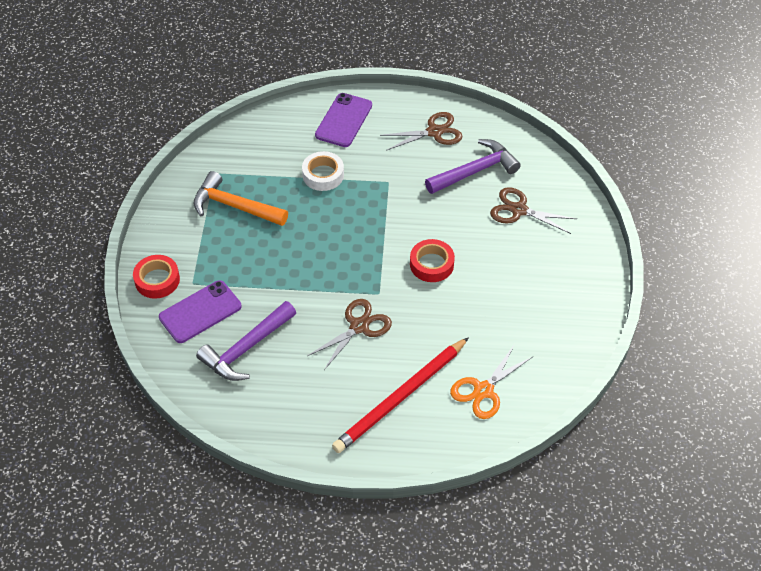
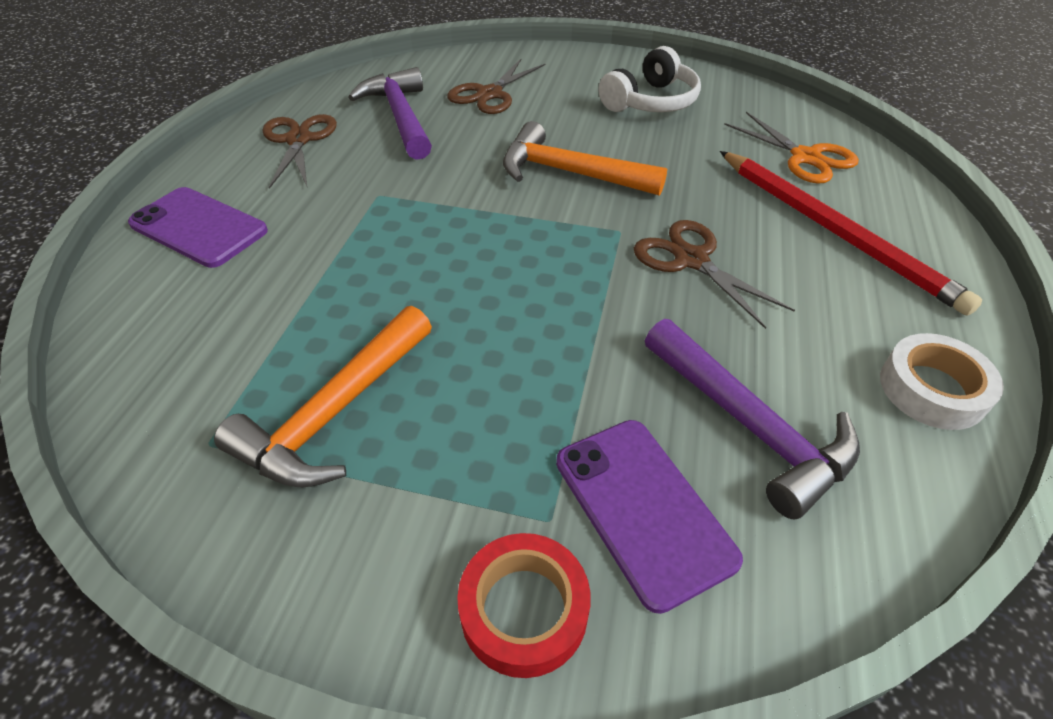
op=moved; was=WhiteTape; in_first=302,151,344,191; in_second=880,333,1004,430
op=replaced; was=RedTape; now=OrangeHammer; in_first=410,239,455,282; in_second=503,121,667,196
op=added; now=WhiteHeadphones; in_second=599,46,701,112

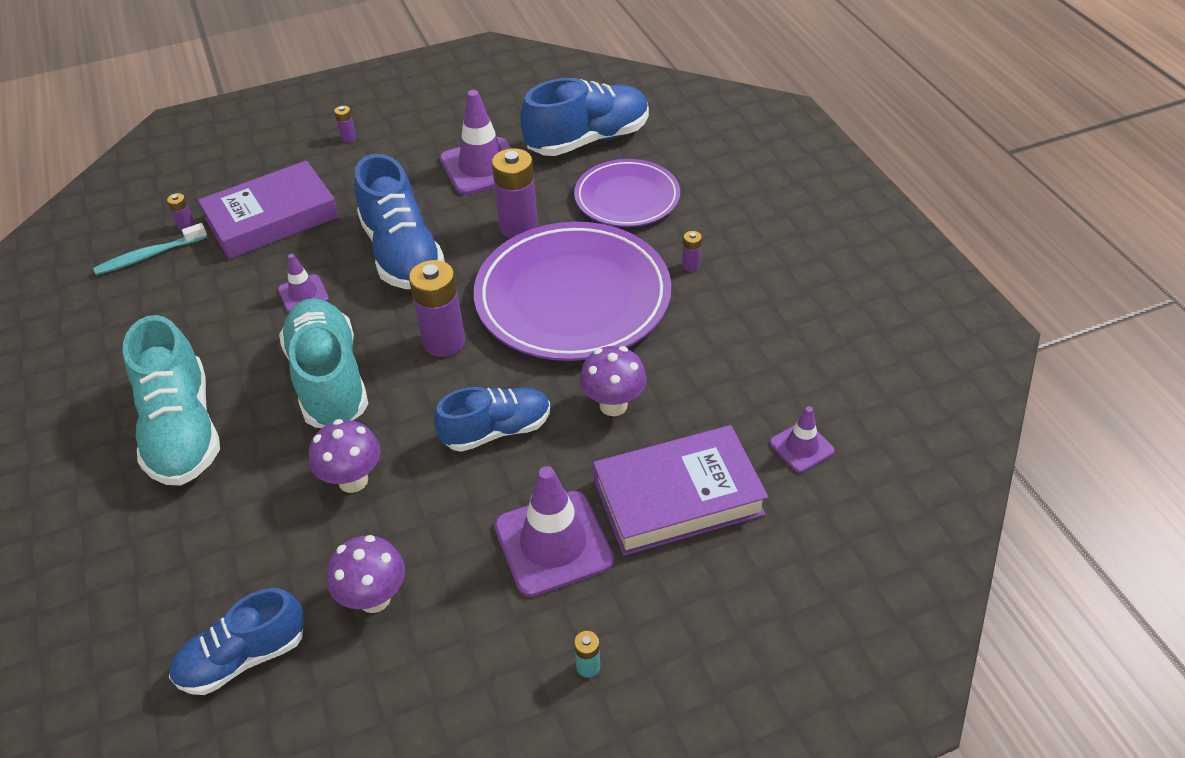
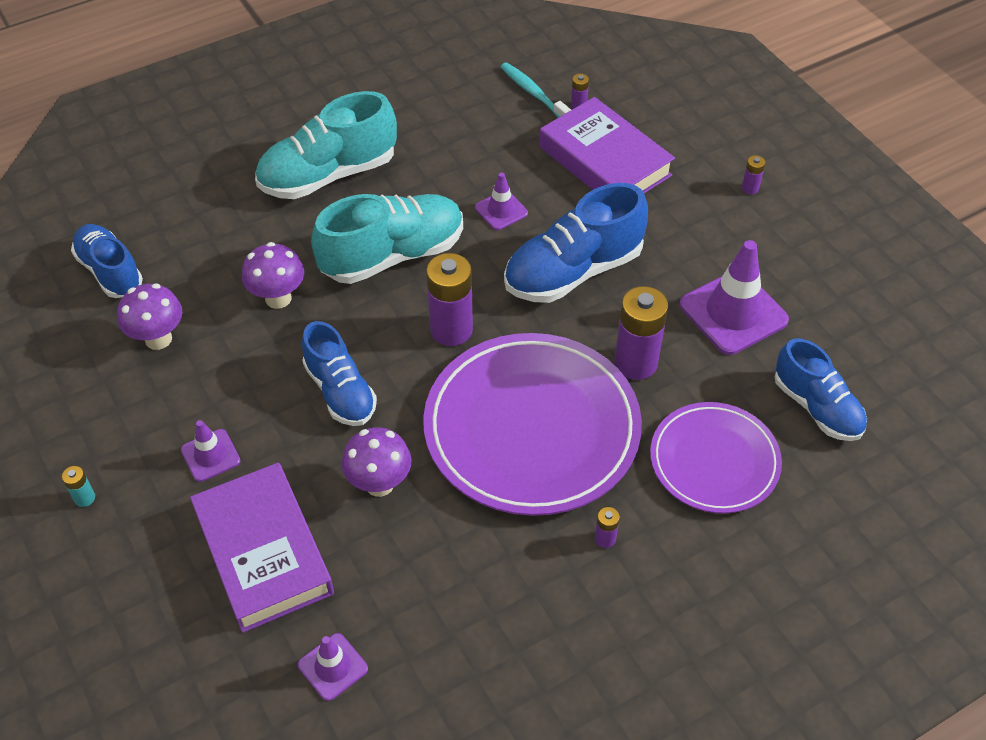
op=resized; was=PurpleTrafficCone; in_first=495,466,614,597; in_second=181,420,241,482; ratio=0.53
op=resized; was=BlueShoe; in_first=520,78,649,156; in_second=775,338,867,441; ratio=0.66

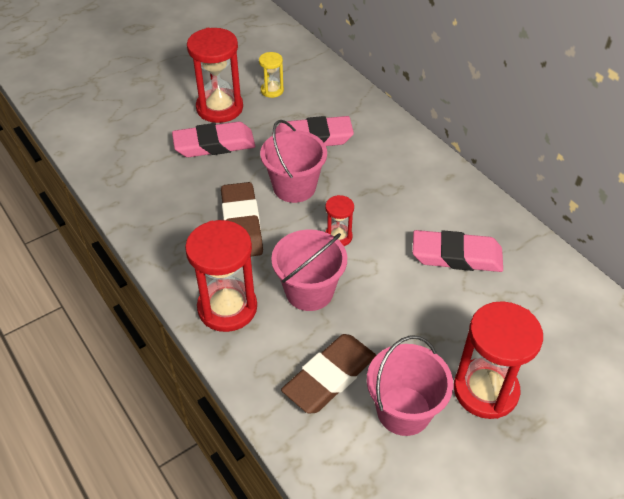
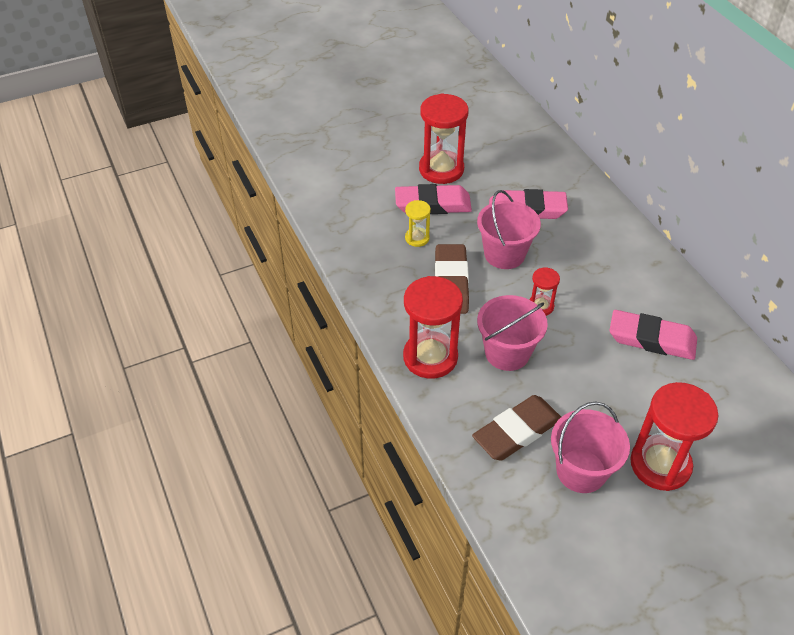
op=moved; was=YellowHourglass; in_first=259,52,284,98; in_second=405,200,431,247

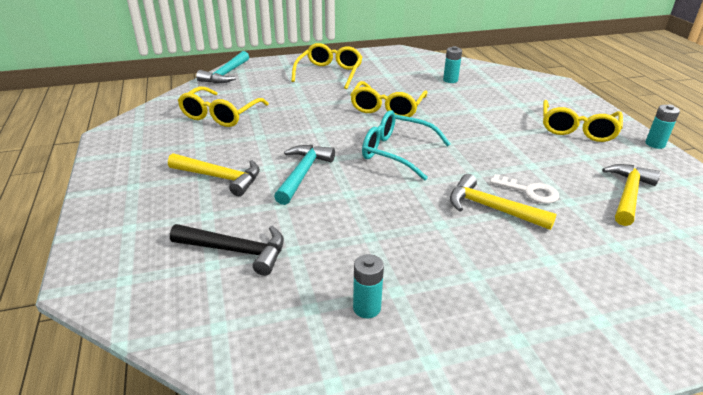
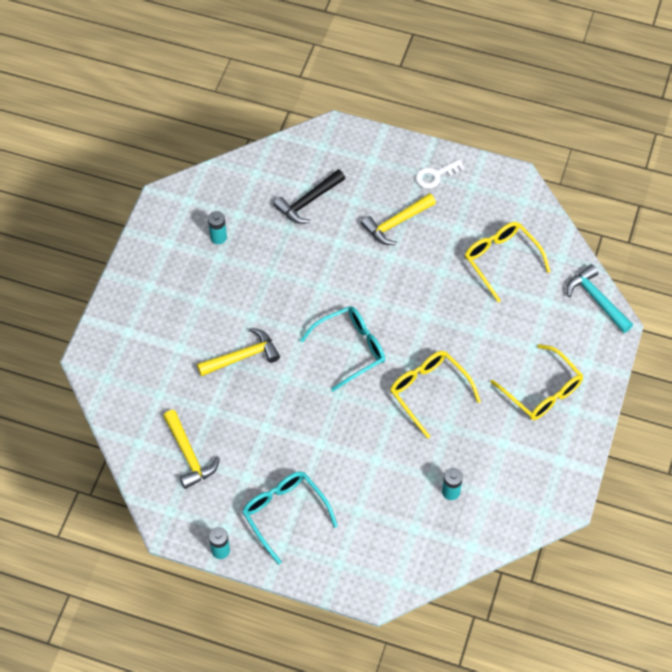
op=removed; was=TurquoiseHammer; in_first=274,145,335,205
op=moved; was=WhiteKey; in_first=490,174,559,204; in_second=415,159,465,189
op=recoloured; was=YellowGlasses; now=TurquoiseGlasses; in_first=543,100,623,142; in_second=242,471,338,564

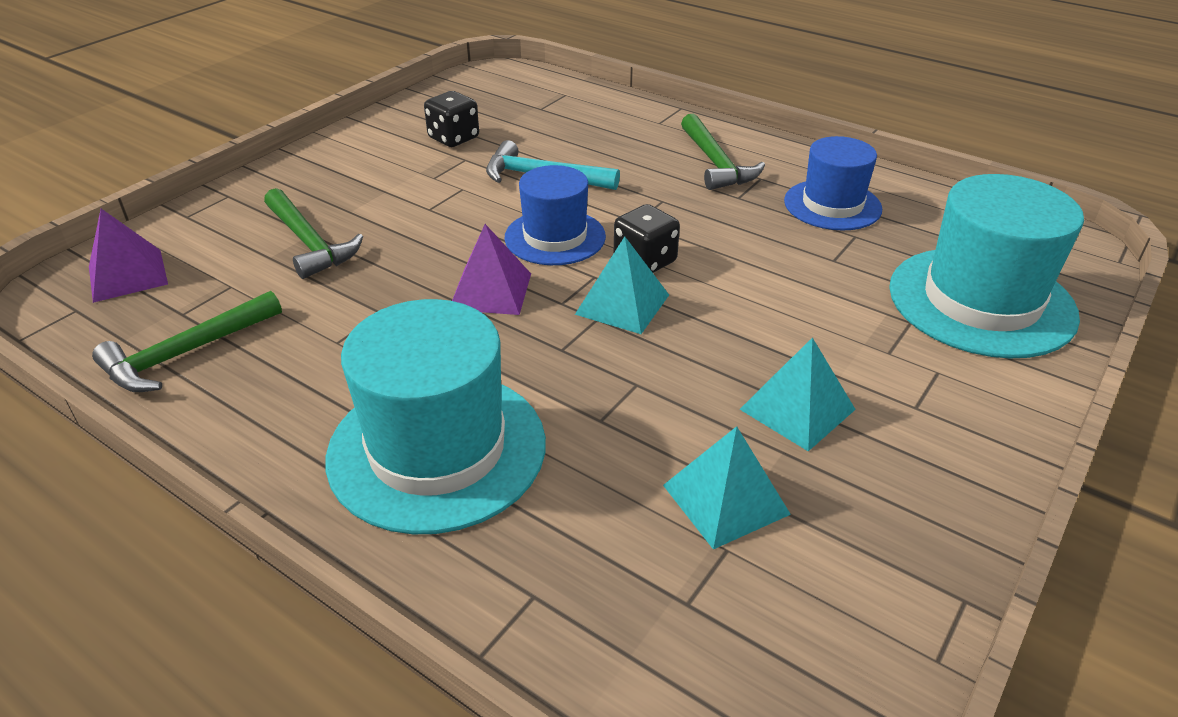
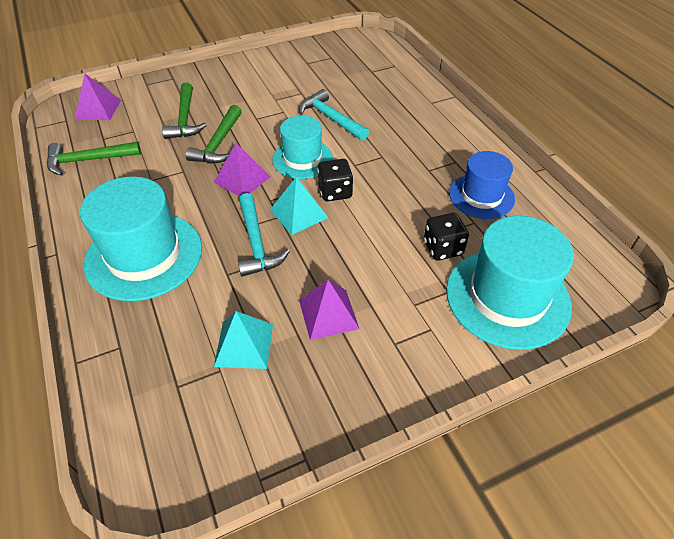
op=moved; was=BlackDice; in_first=424,91,479,147; in_second=424,213,469,261
op=recoloured; was=BlueHat; now=TurquoiseHat; in_first=505,165,606,265; in_second=272,116,333,179
op=moved; was=GreenHammer; in_first=681,114,765,190; in_second=186,105,242,164
op=recoloured; was=TurquoisePyramid; now=PurplePyramid; in_first=740,337,856,451; in_second=299,279,359,340
op=added; now=TurquoiseHammer; in_second=238,193,290,277

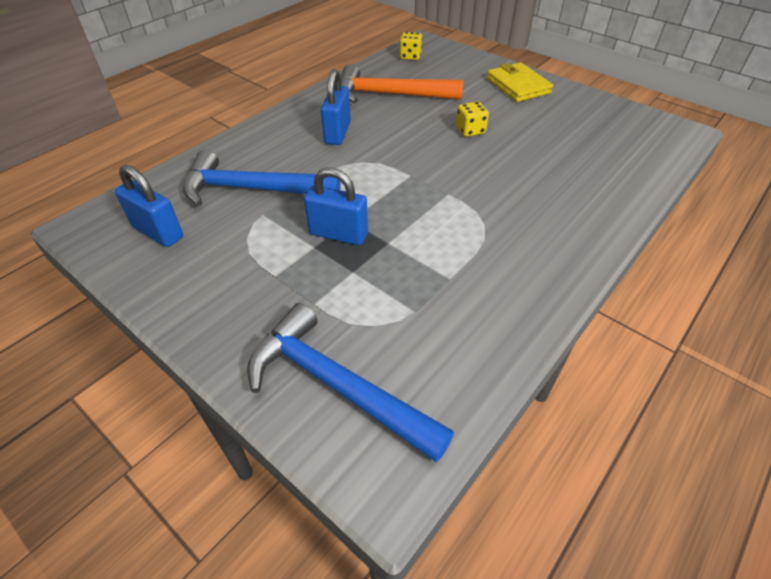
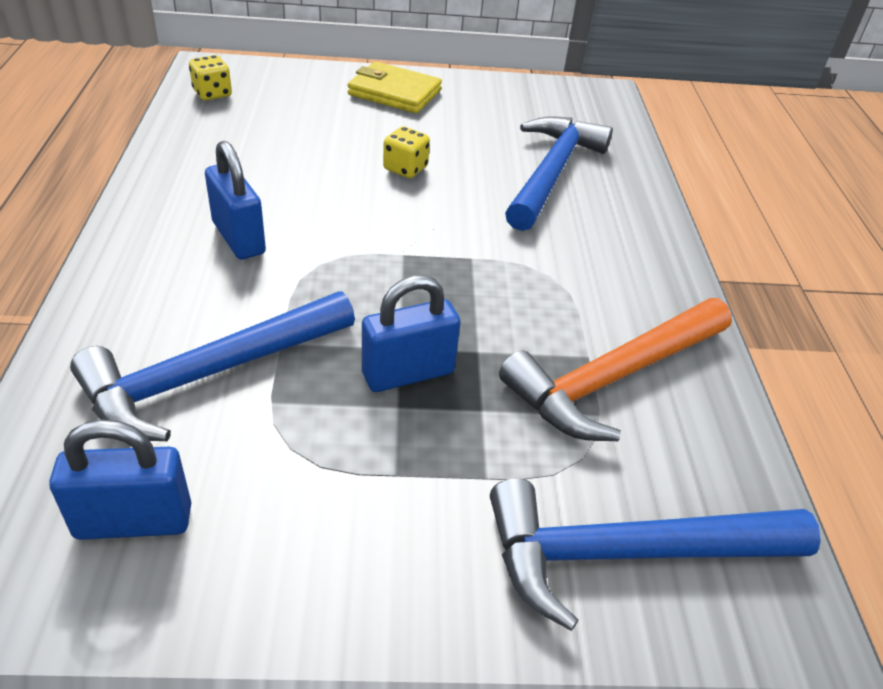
op=moved; was=OrangeHammer; in_first=341,64,463,103; in_second=499,298,732,441
op=added; now=BlueHammer; in_second=505,116,613,231

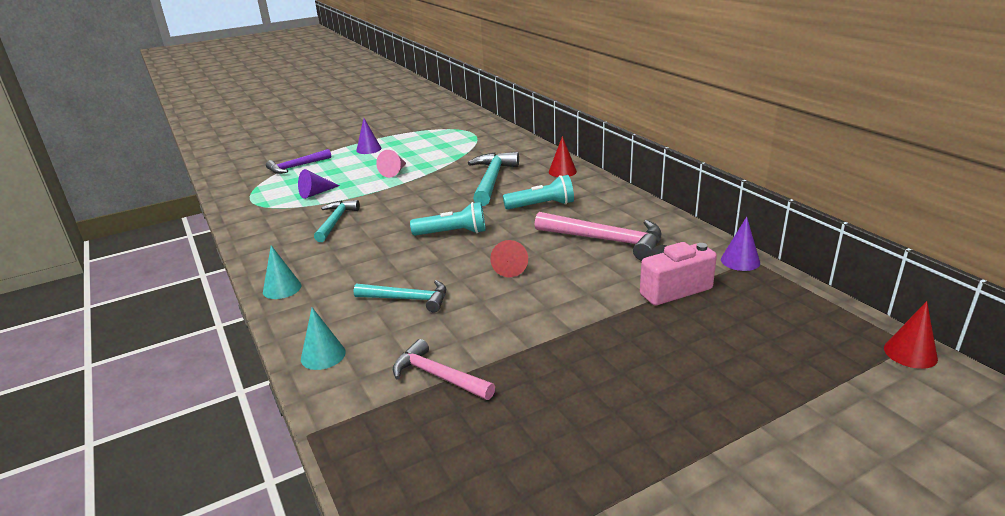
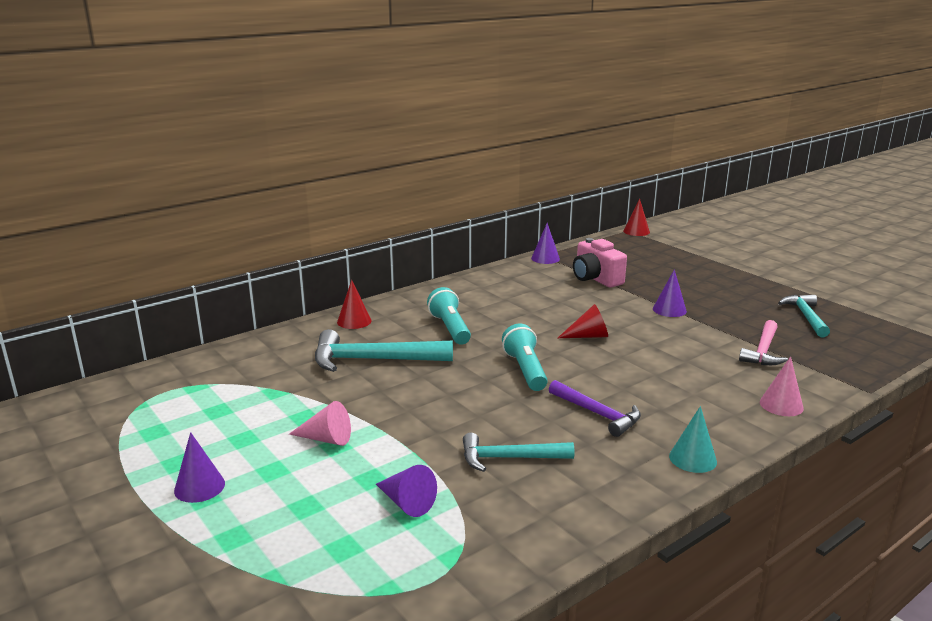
op=moved; was=PurpleHammer; in_first=266,149,331,174; in_second=549,380,641,437
op=recoloured; was=TurquoiseCone; now=PinkCone; in_first=301,307,346,370; in_second=760,356,804,416
op=moved; was=TurquoiseHammer; in_first=354,280,446,313; in_second=778,295,830,337
op=removed; was=PinkHammer; in_first=534,212,661,261
op=added; now=PurpleCone; in_second=653,269,687,317

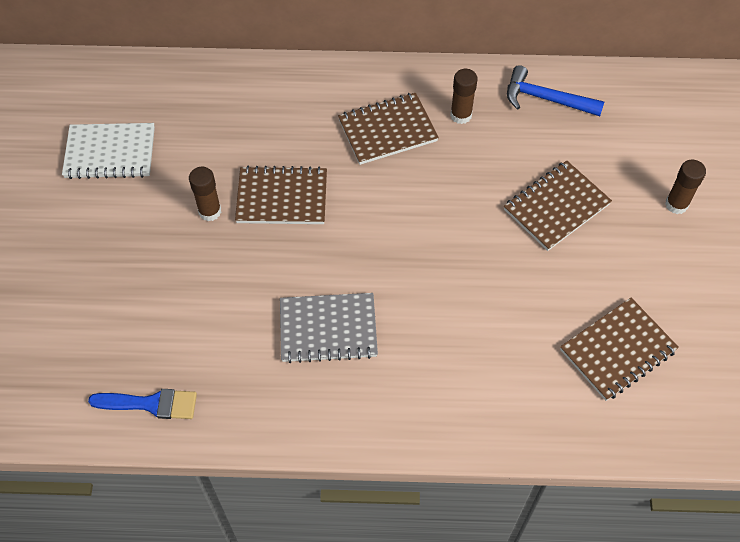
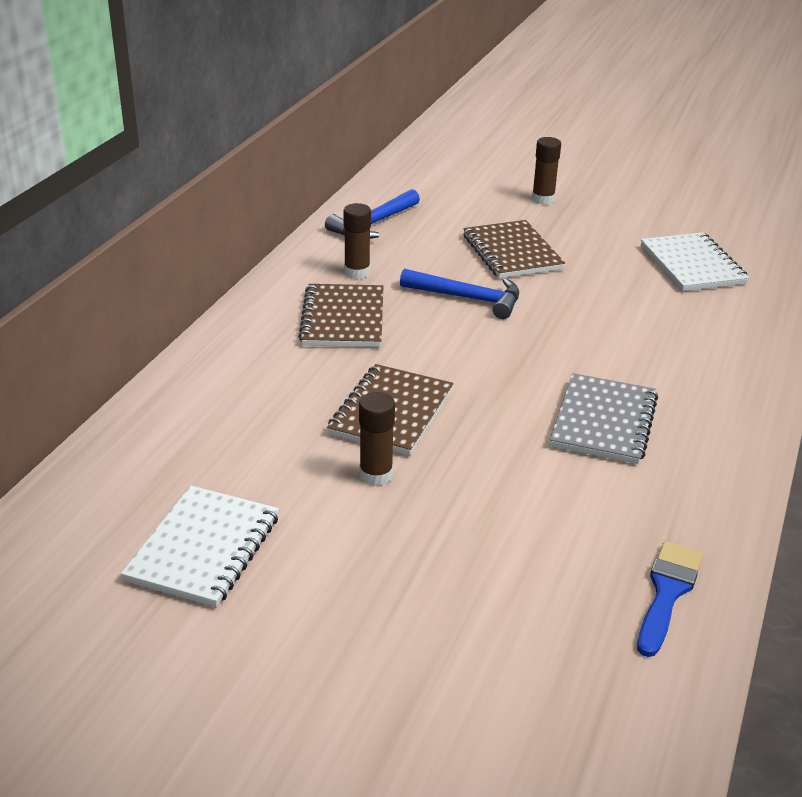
op=recoloured; was=BrownNotebook; now=WhiteNotebook; in_first=560,298,679,401; in_second=641,233,749,291
op=added; now=BlueHammer; in_second=400,269,519,319

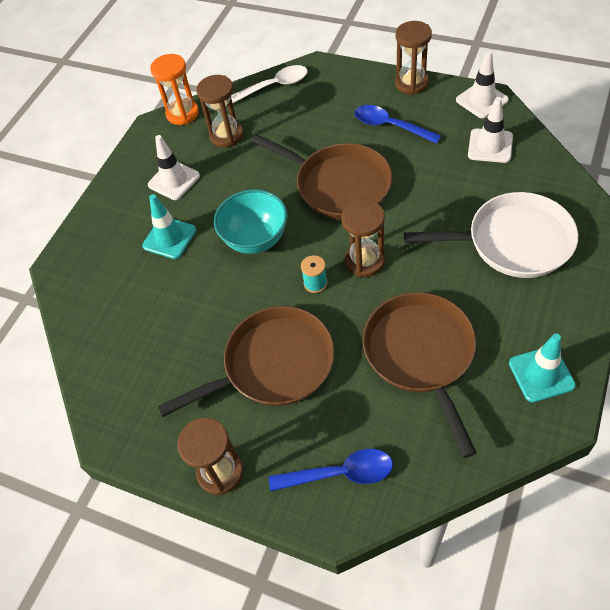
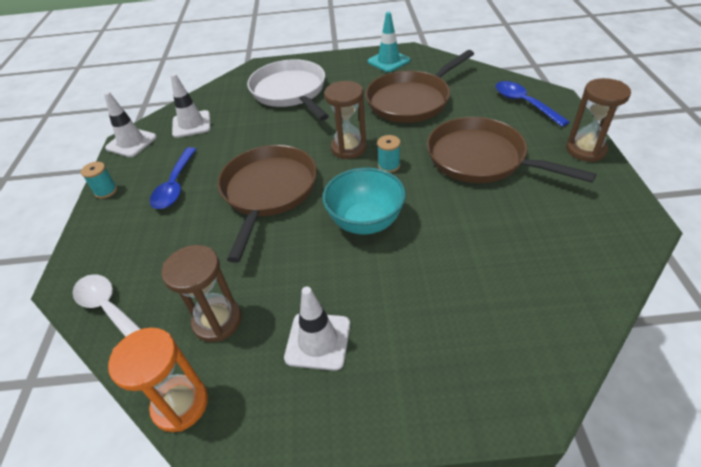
op=removed; was=TurquoiseTrafficCone; in_first=142,194,196,259
op=replaced; was=BrownHourglass; now=TurquoiseSpool; in_first=395,21,432,95; in_second=81,162,117,199

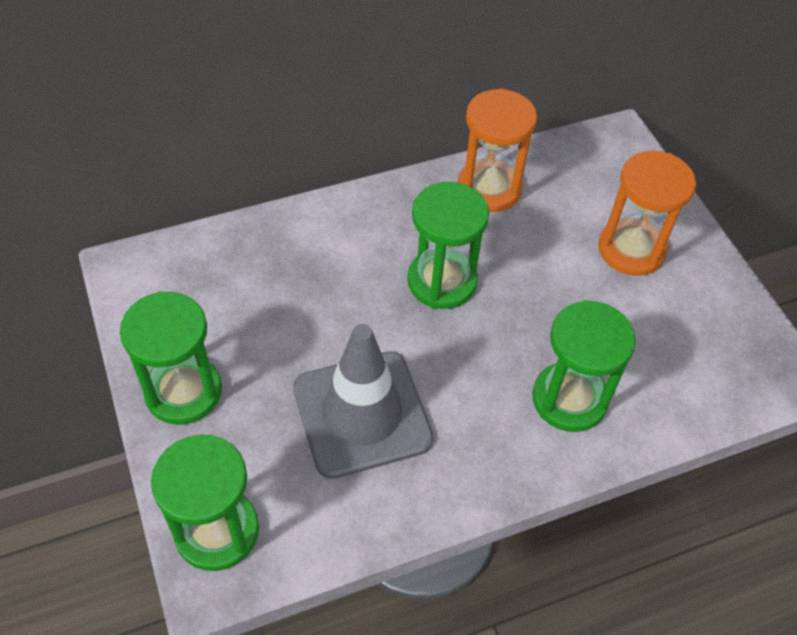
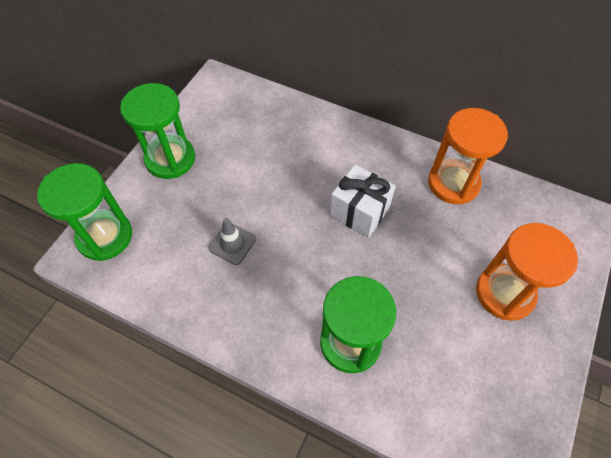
op=resized; was=GreyTrafficCone; in_first=293,324,434,479; in_second=208,218,256,265; ratio=0.44
op=replaced; was=GreenHourglass; now=WhiteGift; in_first=407,182,489,309; in_second=330,164,396,238

